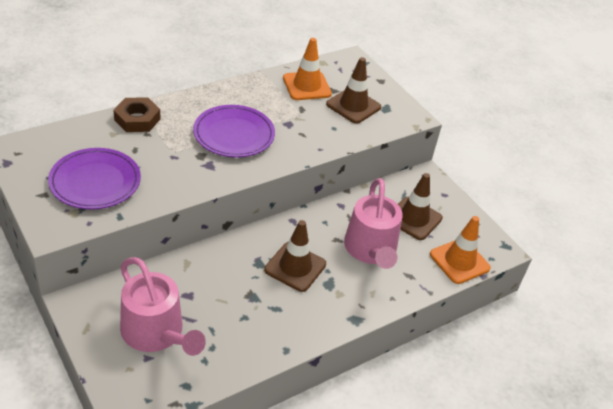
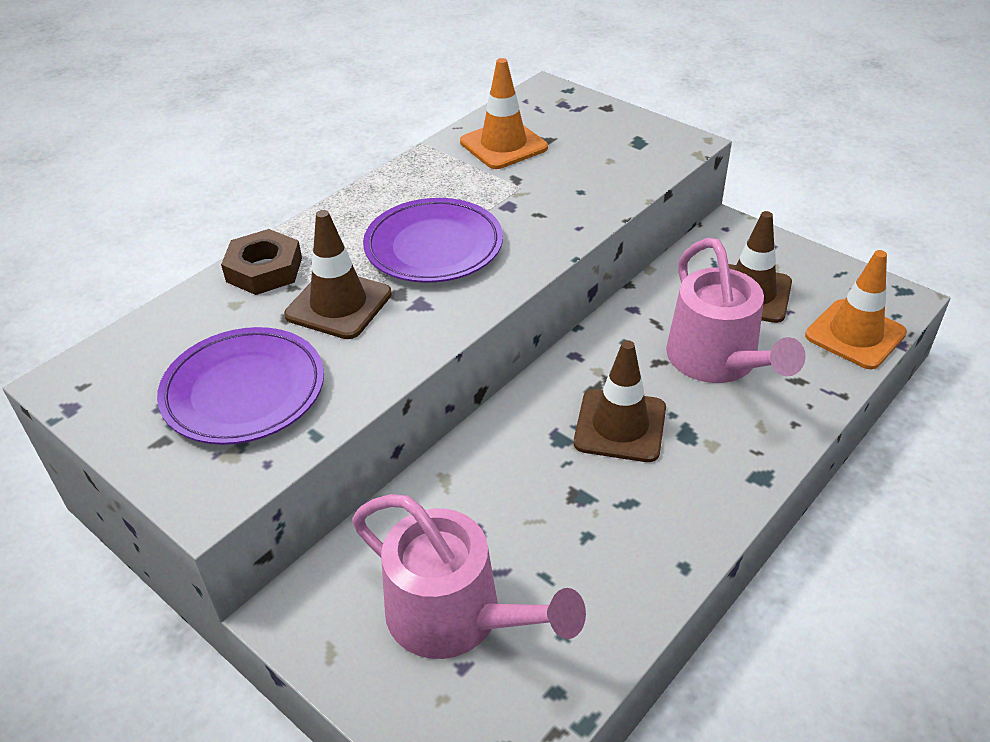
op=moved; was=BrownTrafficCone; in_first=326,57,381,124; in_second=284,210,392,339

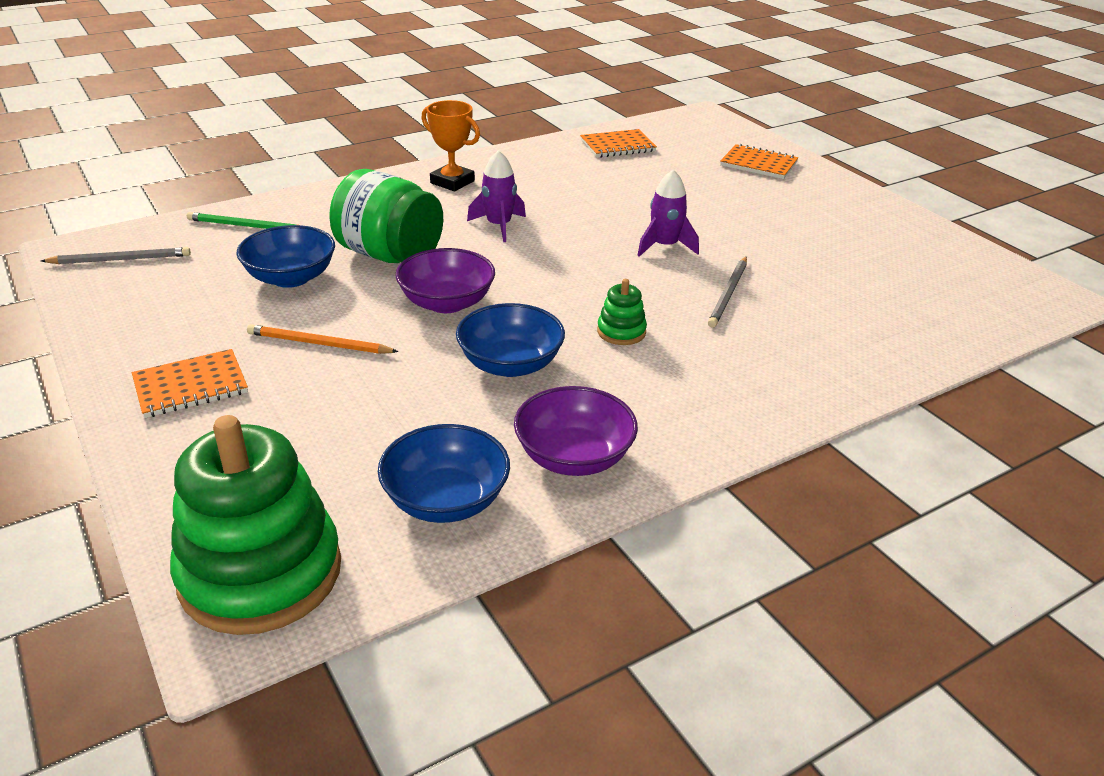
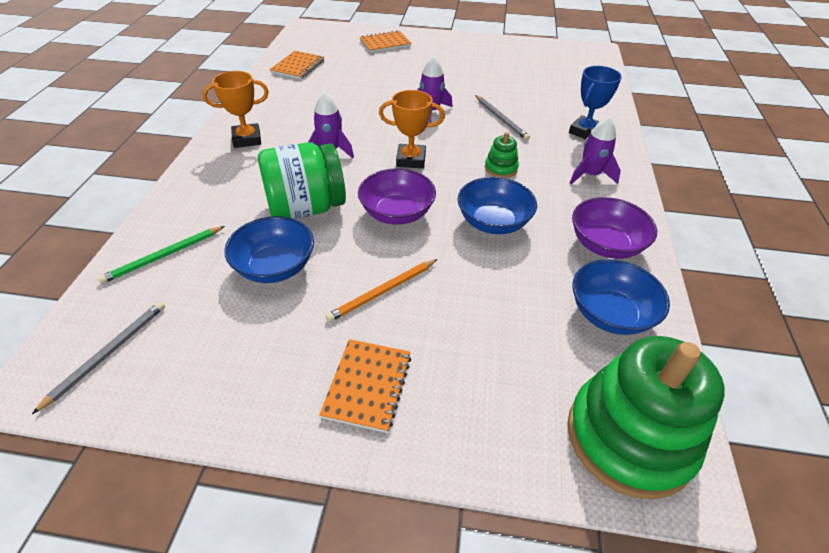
op=added; now=OrangeTrophy; in_second=379,90,445,168
op=added; now=BlueTrophy; in_second=569,66,622,139
op=added; now=PurpleRocket; in_second=570,117,621,184

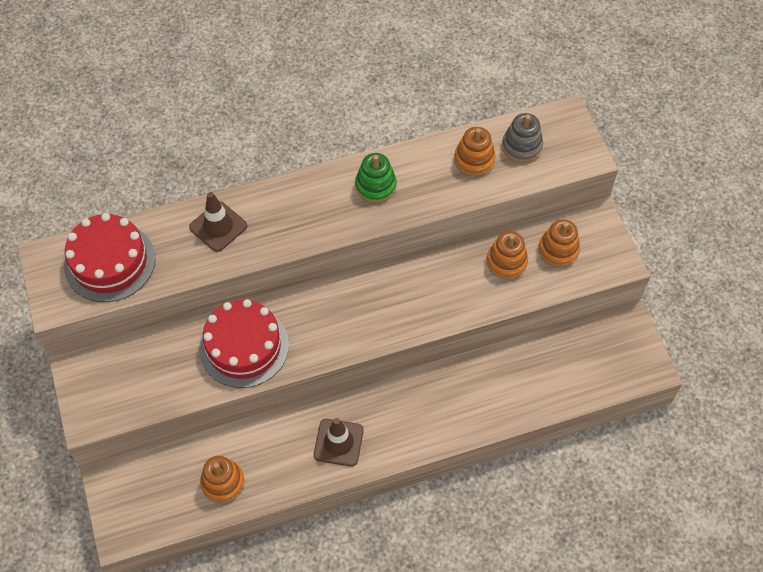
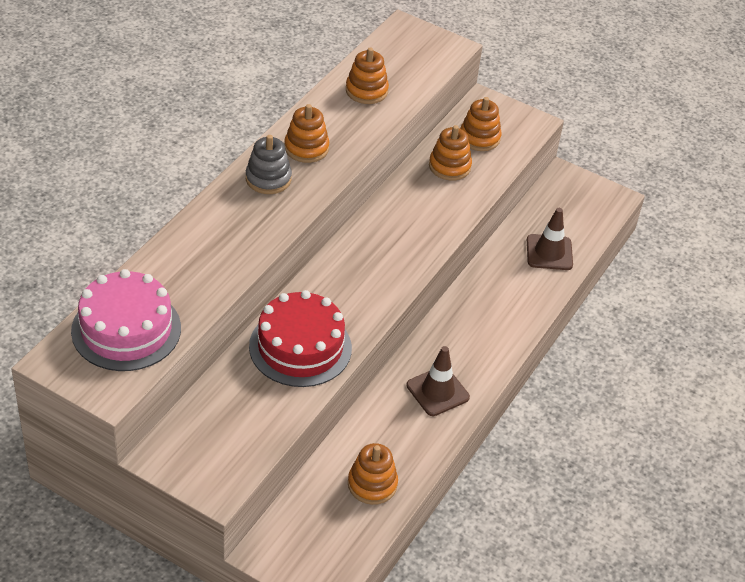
op=recoloured; was=RedCake; now=PinkCake; in_first=64,213,155,302; in_second=71,269,181,371
op=moved; was=BrownTrafficCone; in_first=189,192,247,252; in_second=527,208,573,270
op=recoloured; was=GreenStackingToy; now=OrangeStackingToy; in_first=355,153,397,203; in_second=284,104,329,163
op=moved; was=GreyStackingToy; in_first=502,113,543,163; in_second=246,135,292,194

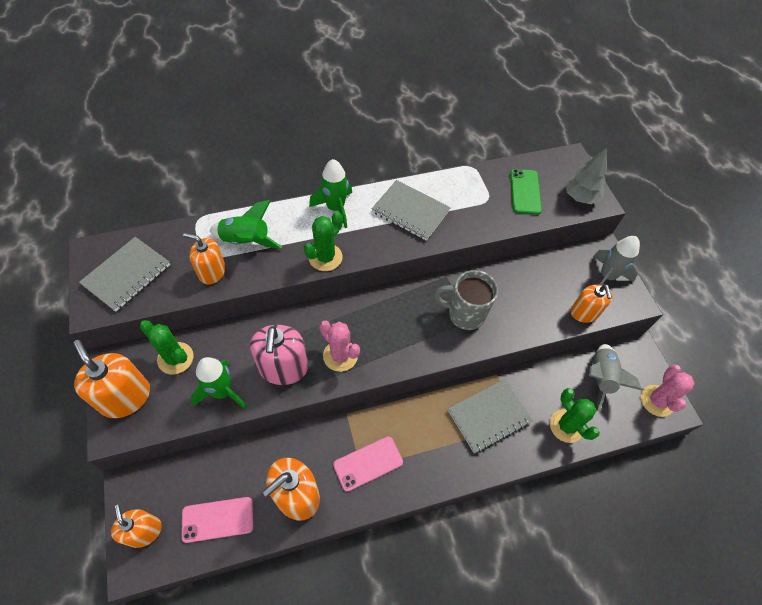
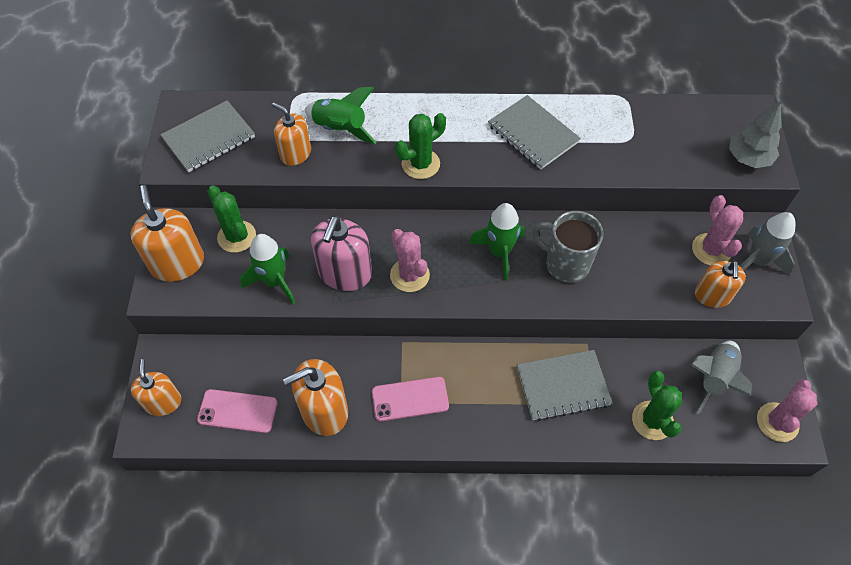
op=moved; was=GreenRocket; in_first=309,159,352,228; in_second=469,203,525,280
op=removed; was=GreenPhone; in_first=510,169,542,215
op=added; now=PinkCactus; in_second=692,195,743,265

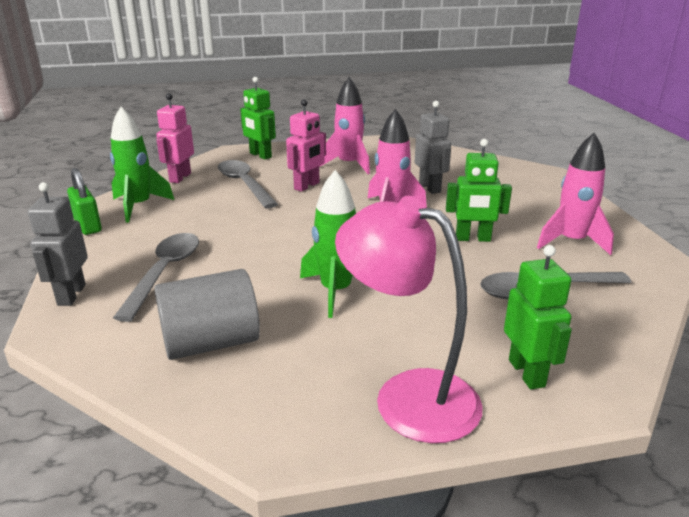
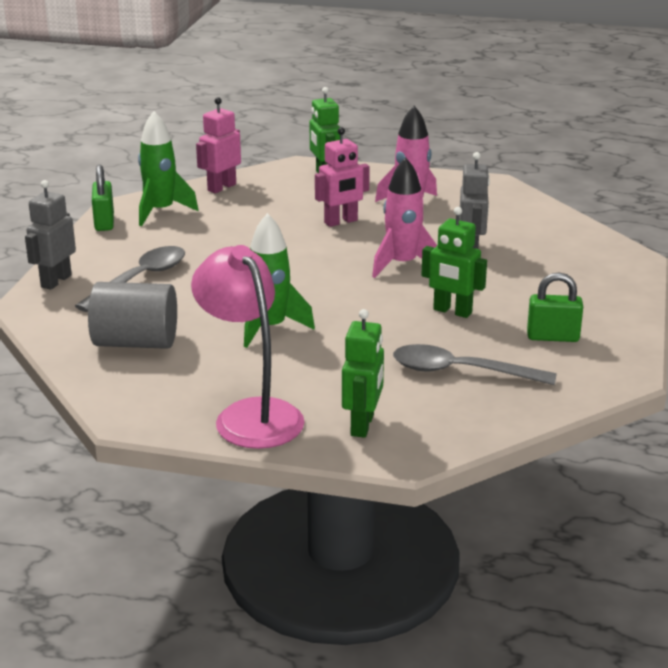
op=removed; was=GreySpoon; in_first=218,160,278,208
op=replaced; was=PinkRocket; now=GreenPadlock; in_first=537,133,614,255; in_second=527,273,583,342

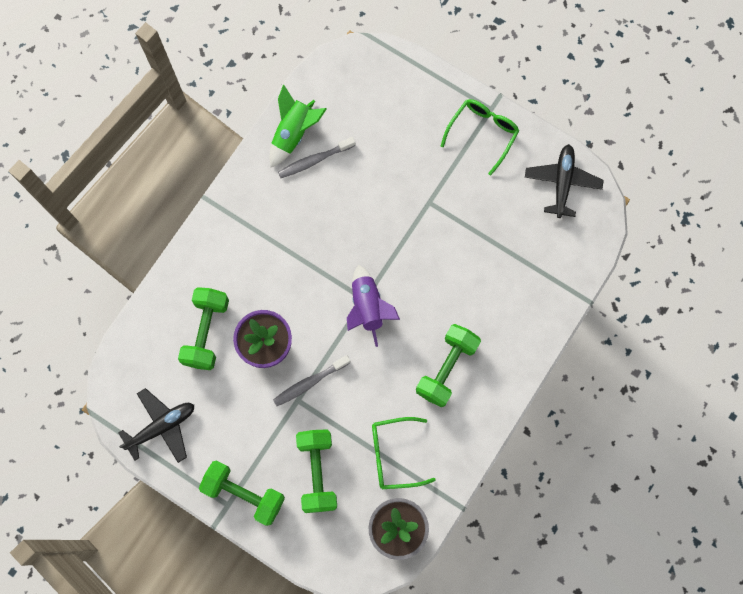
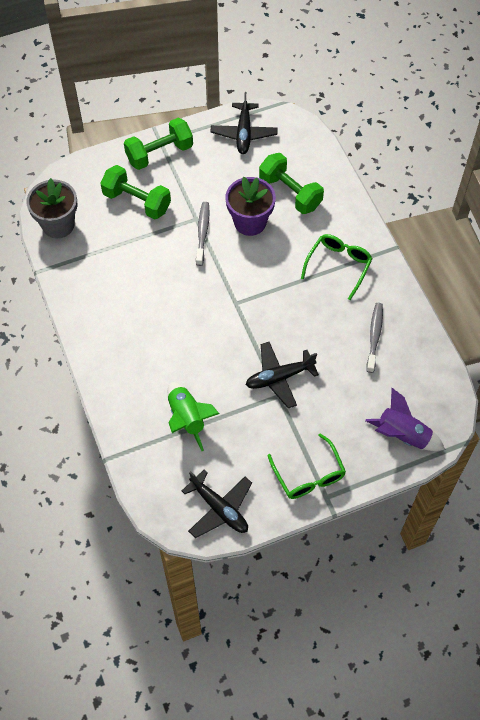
op=moved; was=GreenRocket; in_first=269,84,326,167; in_second=168,382,219,451
op=moved; was=PurpleRocket; in_first=347,265,400,347; in_second=365,388,445,451
op=moved; was=GreenGlasses; in_first=372,417,436,489; in_second=301,234,373,300
op=removed; was=GreenDumbbell; in_first=416,324,481,407
op=added; now=BlackPlane; in_second=246,342,319,409

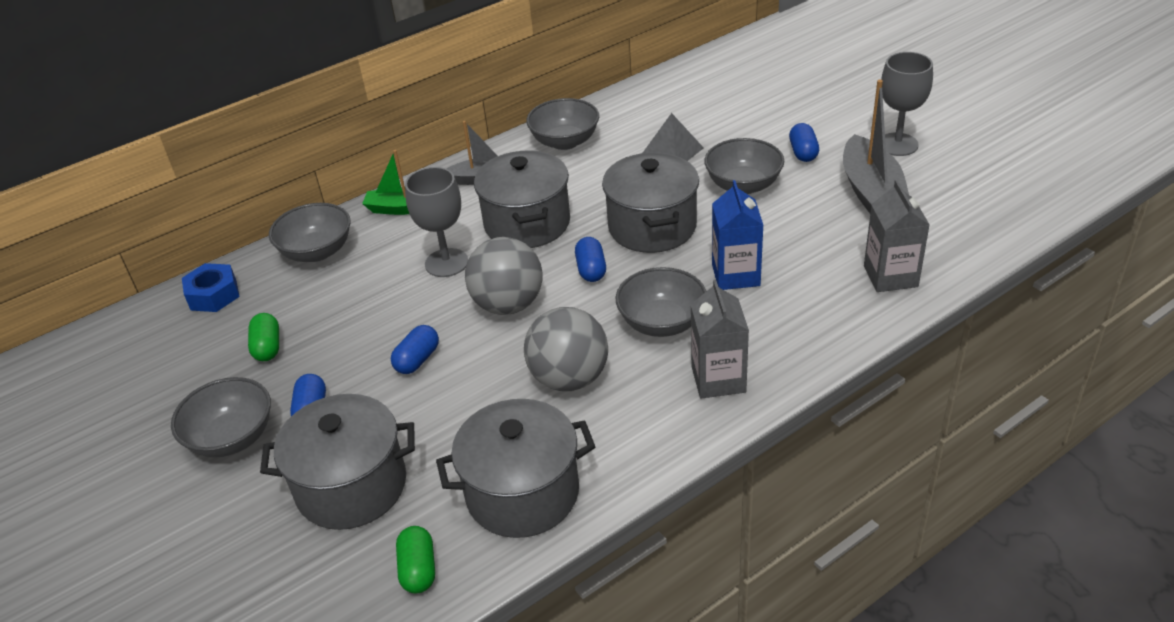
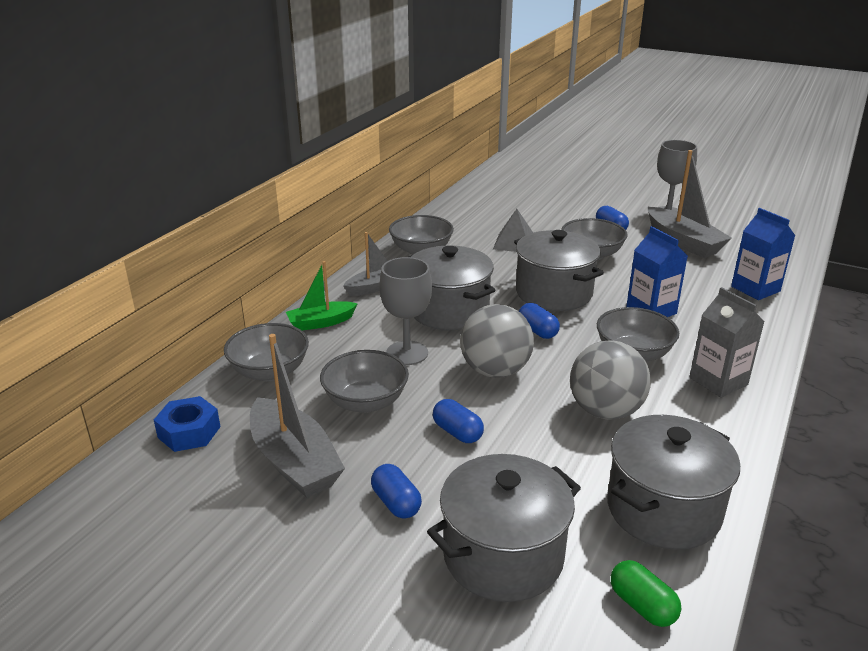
op=moved; was=GreyBowl; in_first=171,377,271,458; in_second=320,350,409,413
op=replaced; was=GreenCapsule; now=GreyBoat; in_first=248,313,279,361; in_second=250,334,345,498
op=turned; was=BlueCapsule; in_first=391,325,439,374; in_second=433,399,484,443; clockwise=-45
op=recoloured; was=GreyCarton; now=BlueCarton; in_first=864,180,930,292; in_second=731,208,795,300

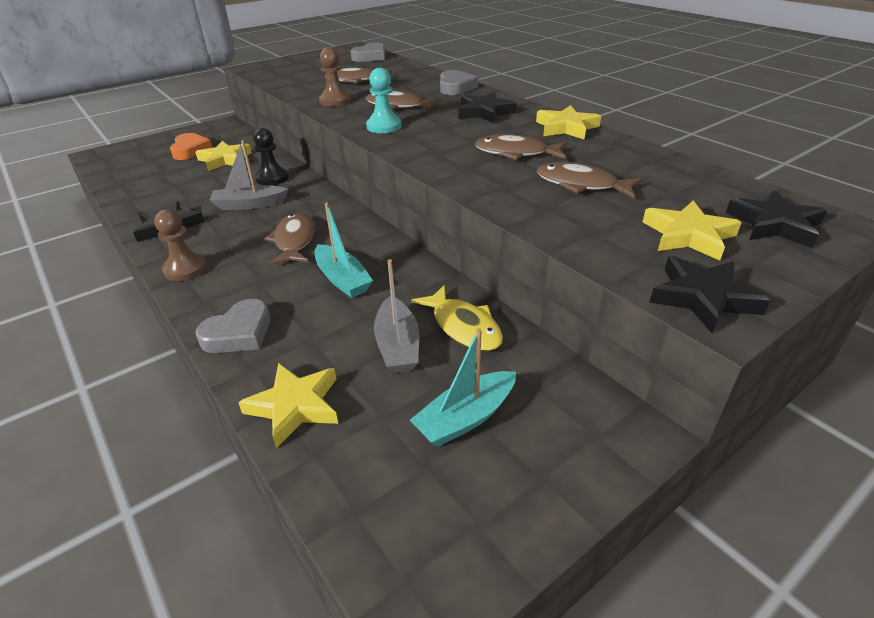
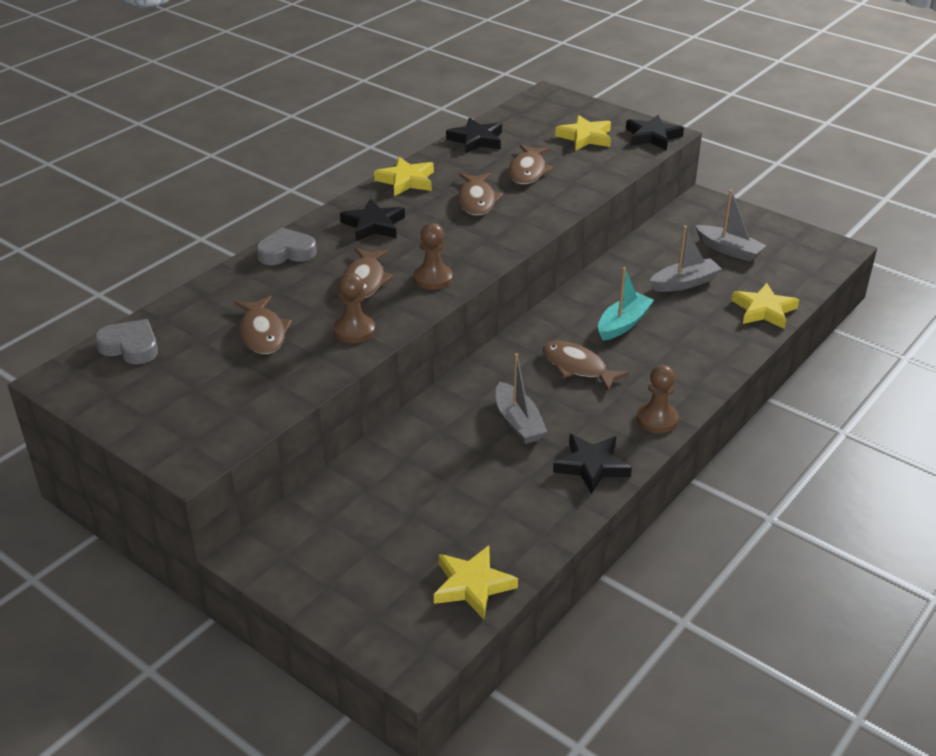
op=removed; was=OrangeHeart; in_first=170,133,213,160
op=moved; was=YellowStar; in_first=195,141,252,171; in_second=434,545,518,619
op=removed; was=GreyHeart; in_first=195,299,271,353
op=removed; was=BlackPawn; in_first=253,128,288,186
op=turned; was=BrownFish; in_first=264,213,315,265; in_second=543,341,630,392; clockwise=60
op=recoloured; was=TurquoisePawn; now=BrownPawn; in_first=366,68,402,133; in_second=414,223,453,290
op=recoloured; was=TurquoiseBoat; now=GreyBoat; in_first=410,328,516,447; in_second=695,190,766,262
op=removed; was=YellowFish; in_first=411,285,503,351
op=moved; was=BlackStar; in_first=726,190,827,248; in_second=446,118,502,154

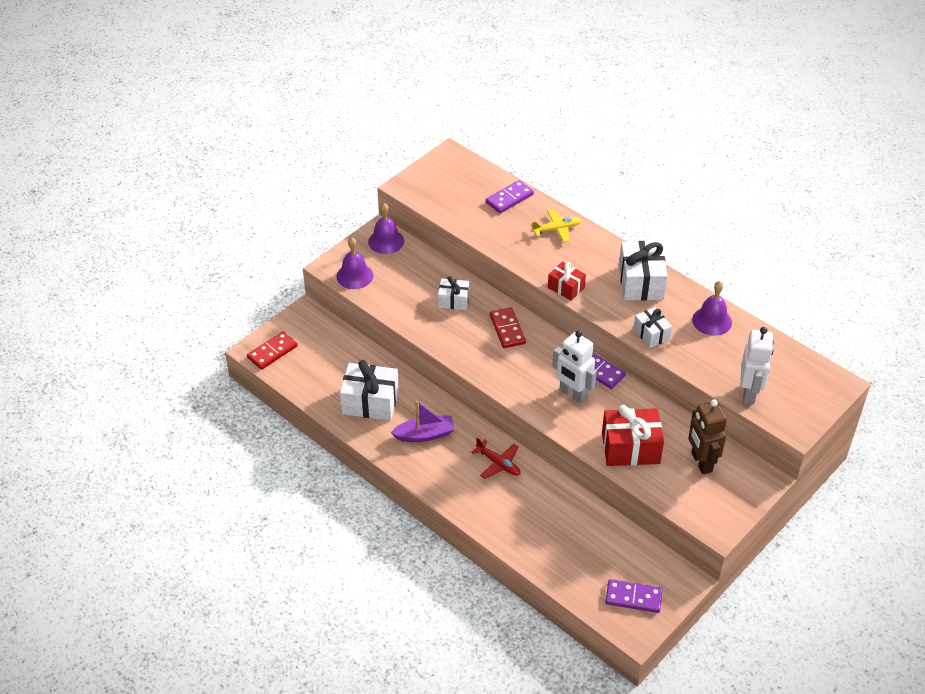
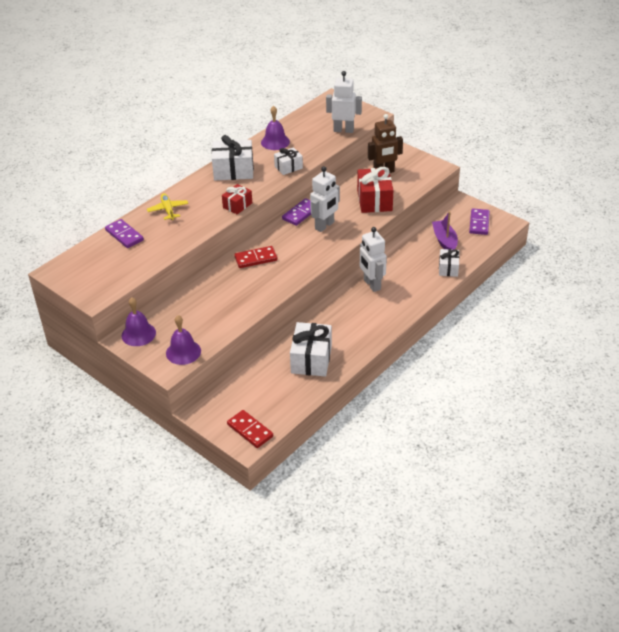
op=moved; was=PurpleBoat; in_first=391,401,455,442; in_second=432,211,458,250
op=moved; was=WhiteGift; in_first=438,276,469,310; in_second=439,249,459,277
op=replaced; was=RedPlane; now=WhiteRobot; in_first=471,438,520,479; in_second=360,227,387,292

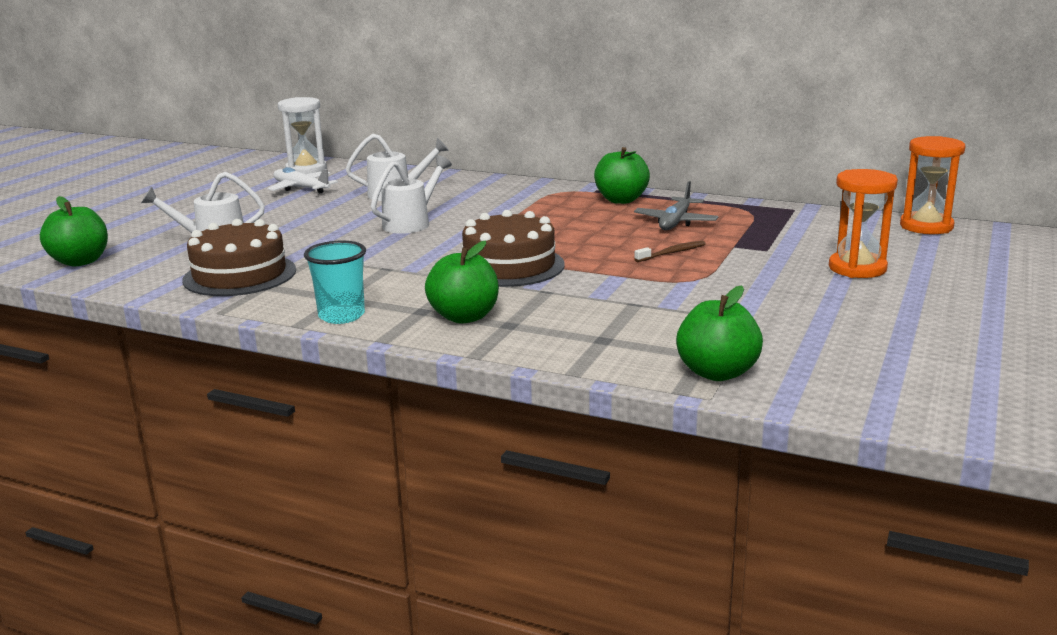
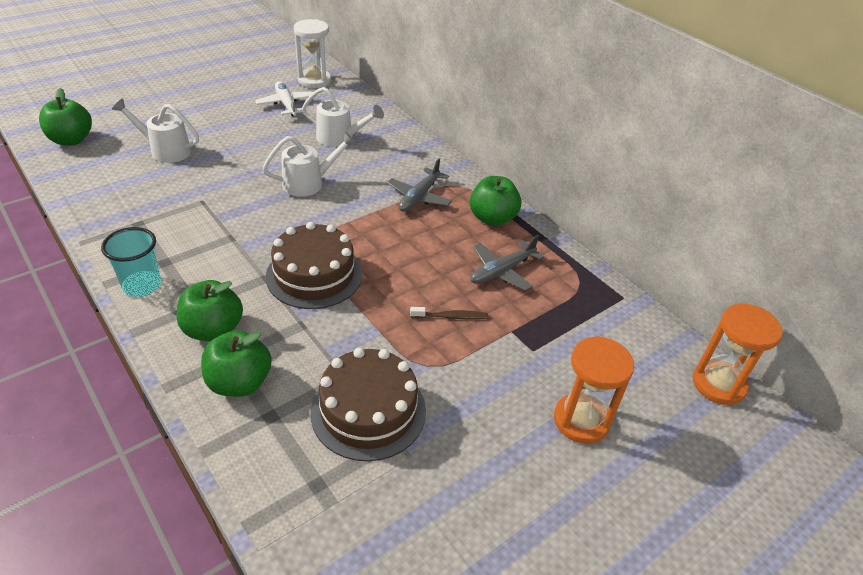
op=moved; was=BrownCake; in_first=182,219,296,296; in_second=310,348,426,461
op=moved; was=GreenApple; in_first=676,285,763,381; in_second=201,330,272,397
op=added; now=GreyPlane; in_second=387,158,452,212

